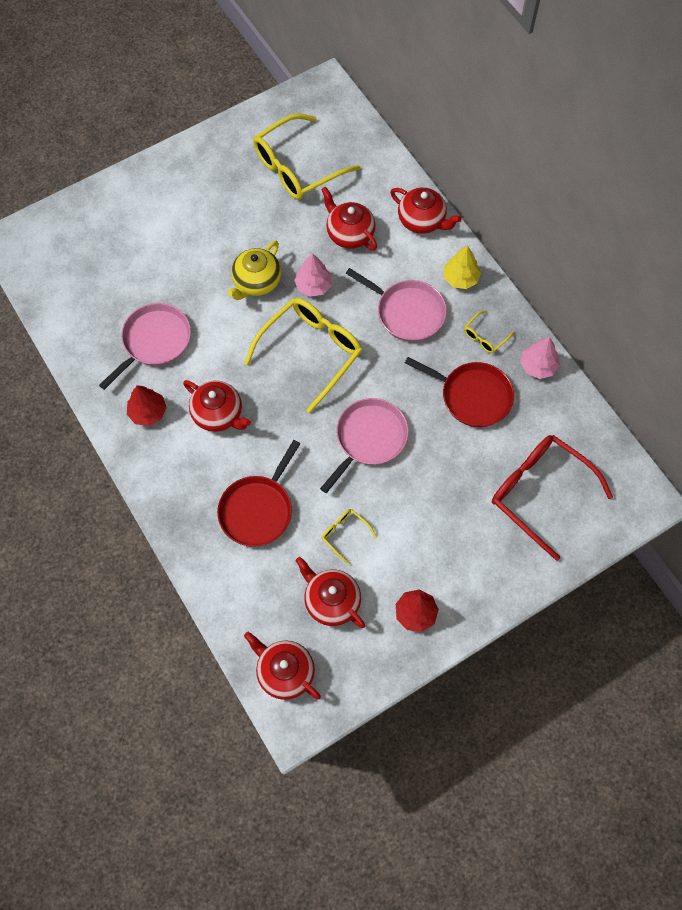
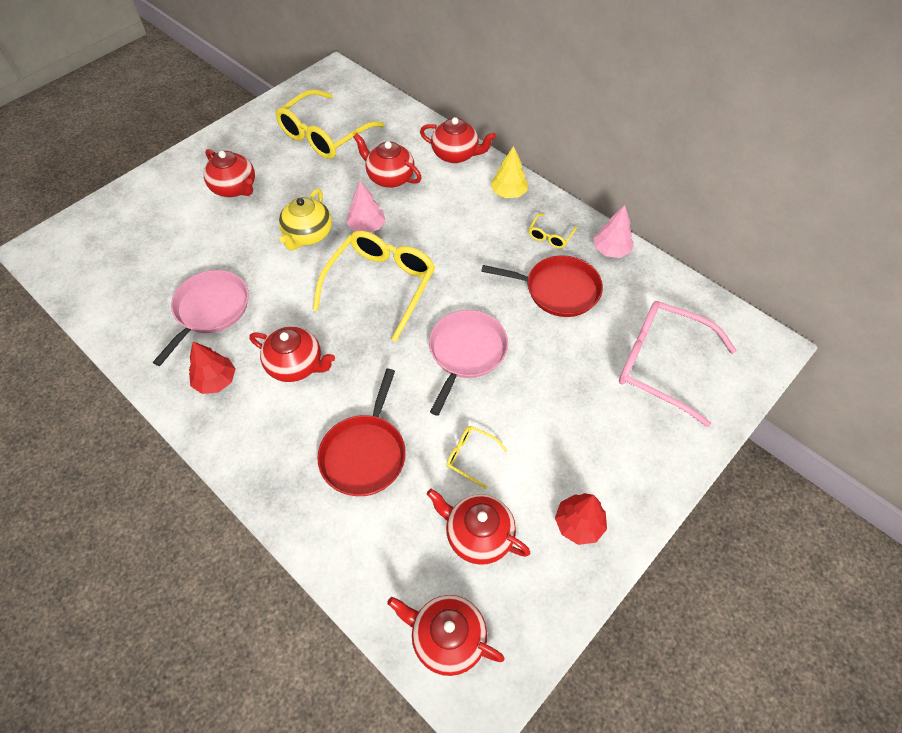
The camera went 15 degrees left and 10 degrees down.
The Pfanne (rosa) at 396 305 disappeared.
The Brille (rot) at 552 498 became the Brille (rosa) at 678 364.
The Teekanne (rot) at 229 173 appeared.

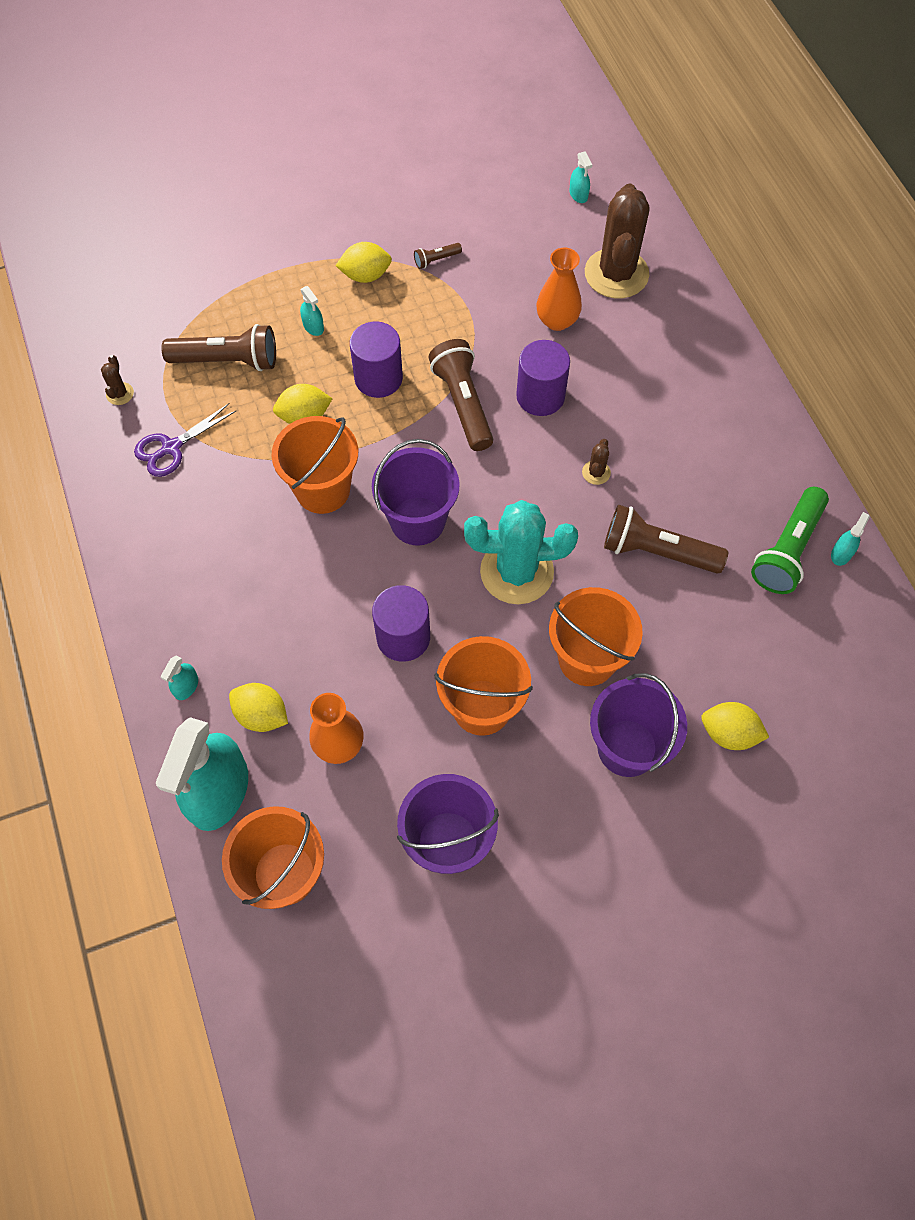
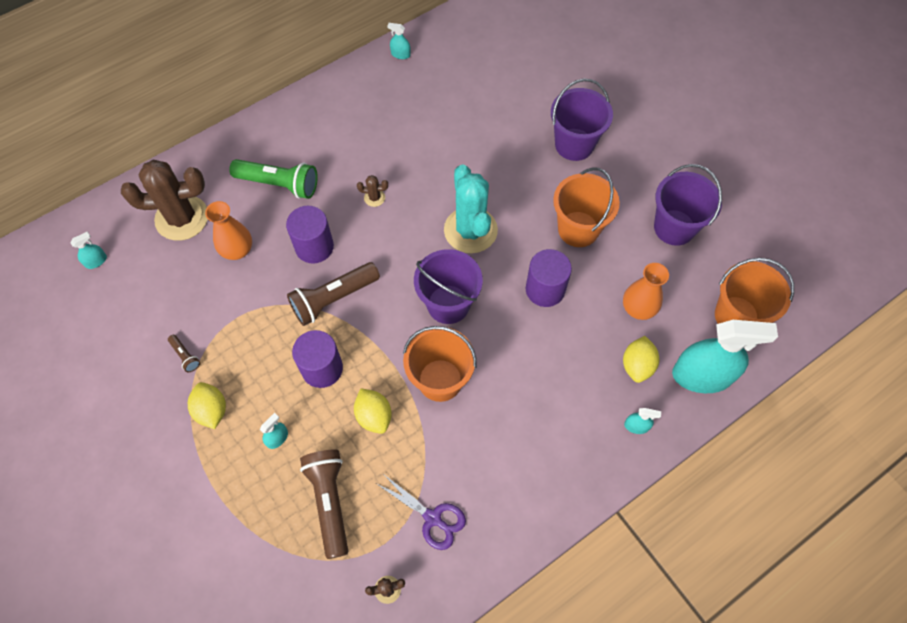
The camera went 105 degrees left and 0 degrees up.
The Taschenlampe (grün) moved from 790 540 to 273 179.
The Taschenlampe (braun) at 666 538 disappeared.
The Eimer (orange) at 596 636 disappeared.
The Zitrone (gelb) at 735 726 disappeared.

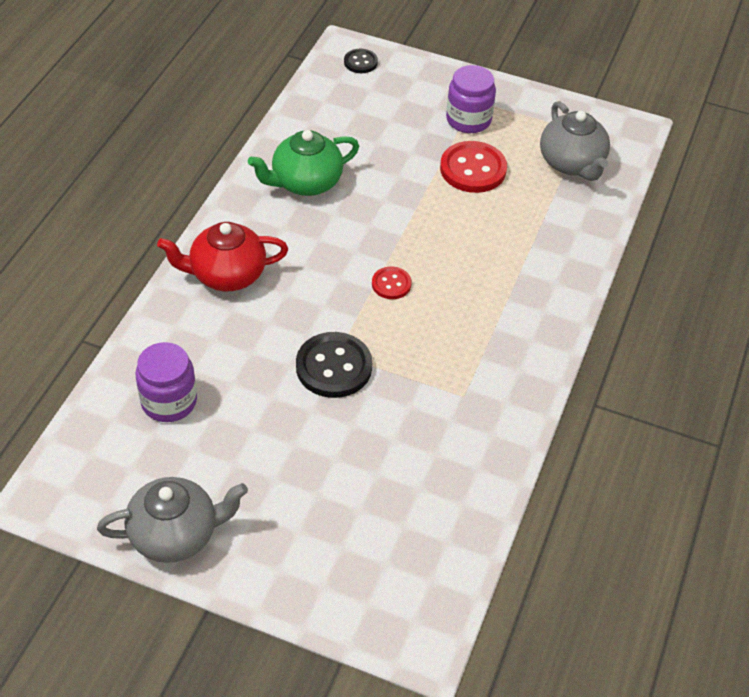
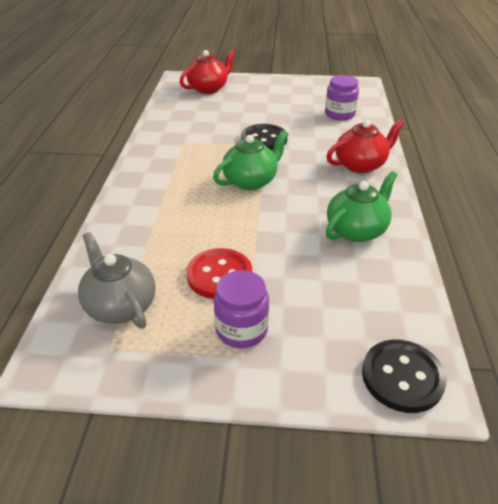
The camera went 165 degrees right and 10 degrees down.
The Knopf (schwarz) at 361 61 changed to 1.82 times the size.
The Knopf (rot) at 392 283 was replaced by the Teekanne (grün) at 250 160.
The Teekanne (grau) at 172 520 disappeared.
The Teekanne (rot) at 208 72 appeared.

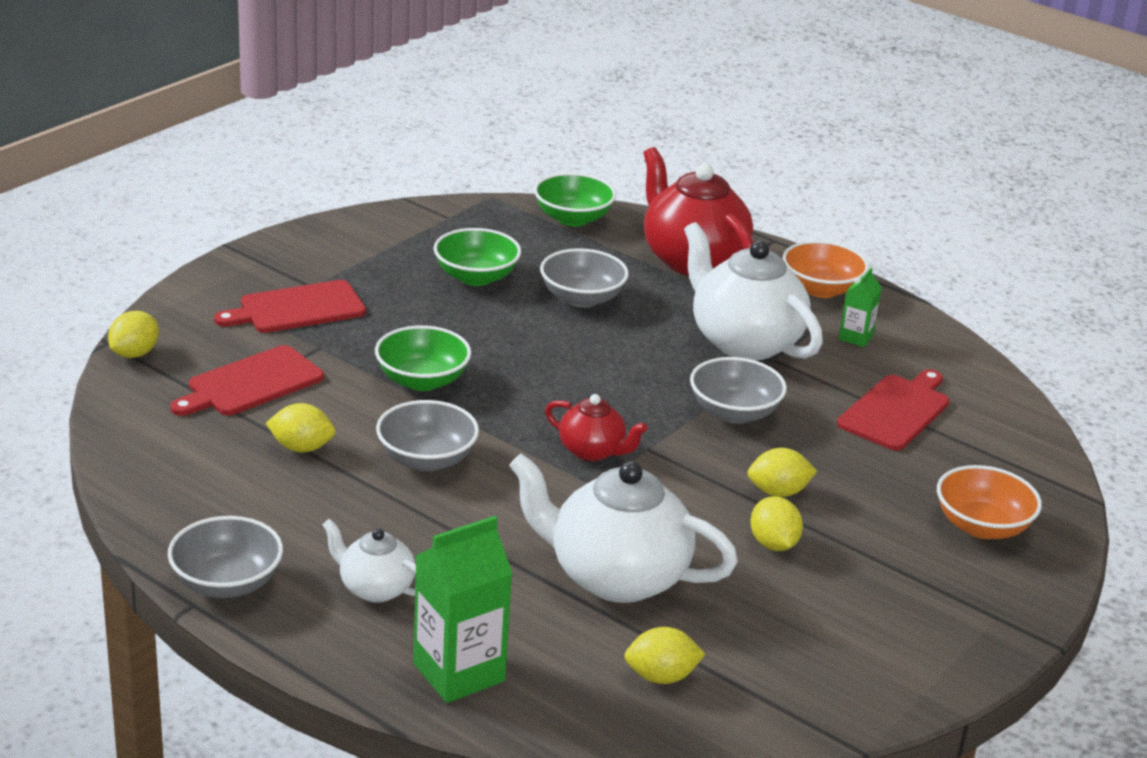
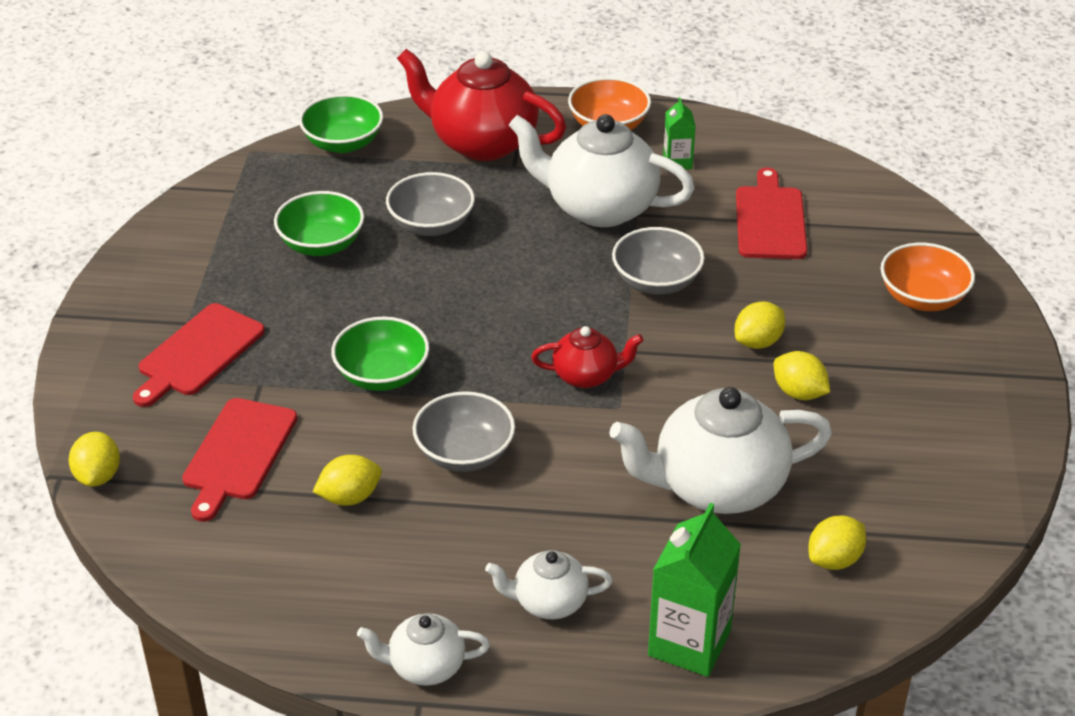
The camera went 30 degrees left and 10 degrees up.
The Schüssel (grau) at 225 557 was replaced by the Teekanne (weiß) at 423 649.

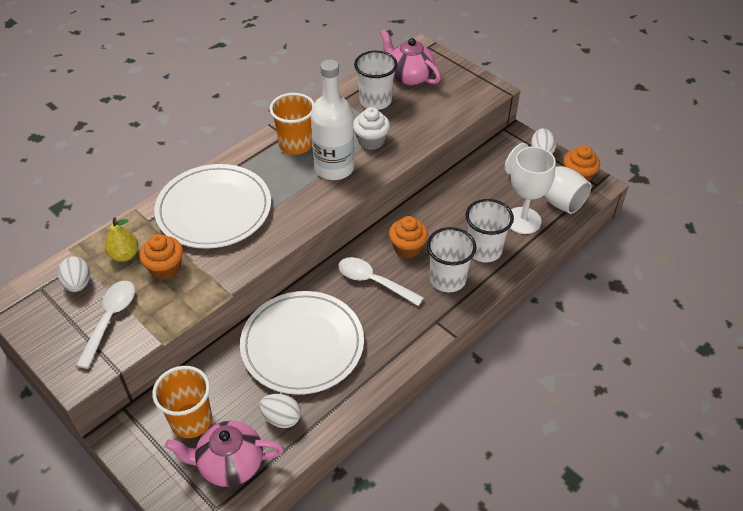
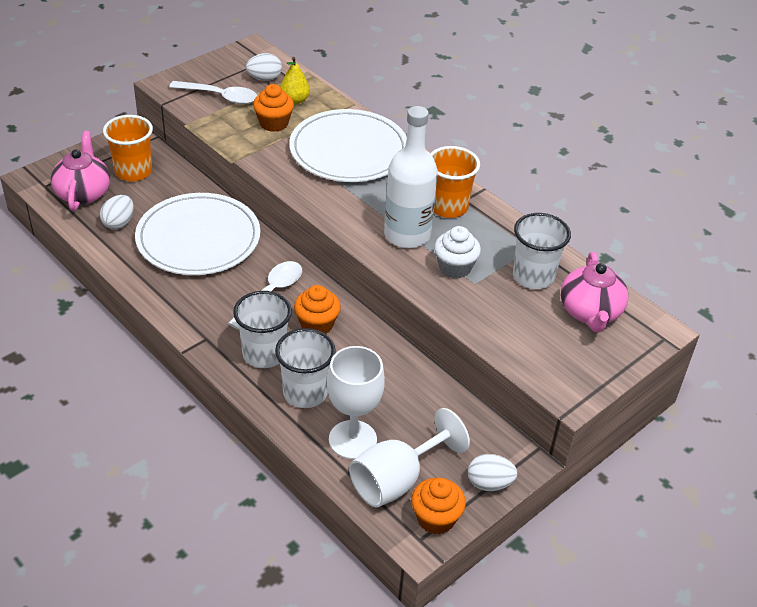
The camera went 90 degrees right and 5 degrees down.
The Teekanne (rosa) at 410 57 turned 135 degrees clockwise.

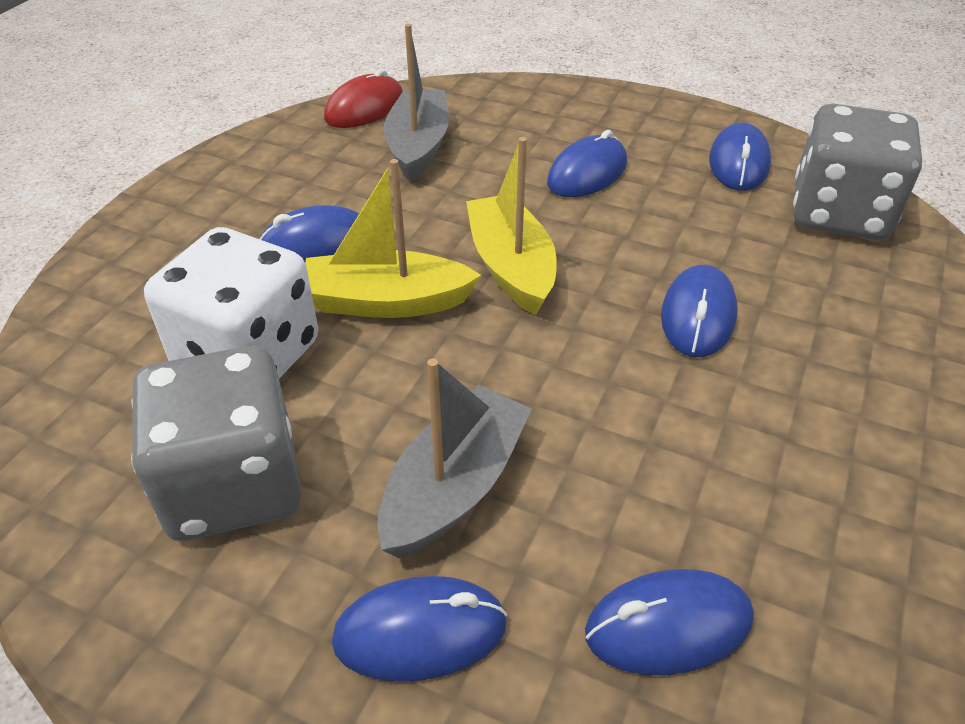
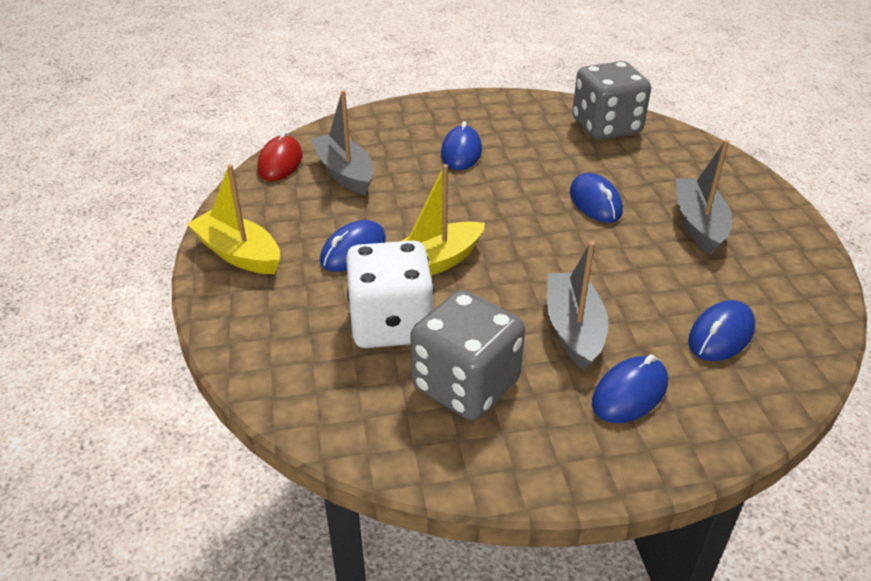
The camera went 35 degrees left and 5 degrees down.
The Computermaus (blau) at 740 157 disappeared.
The Boot (gelb) moved from 511 226 to 233 219.
The Boot (grau) at 704 197 appeared.

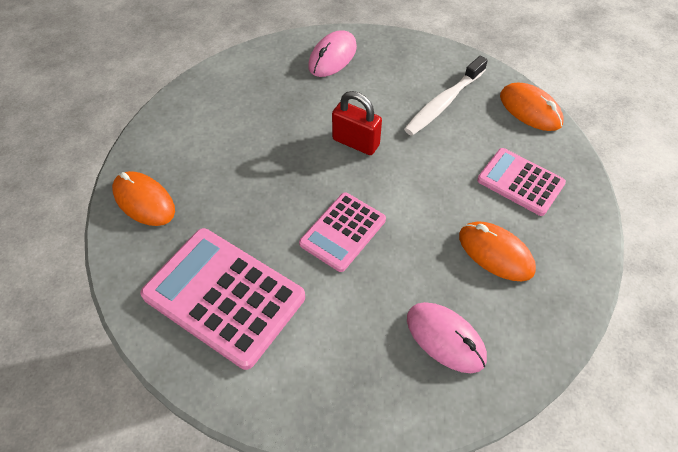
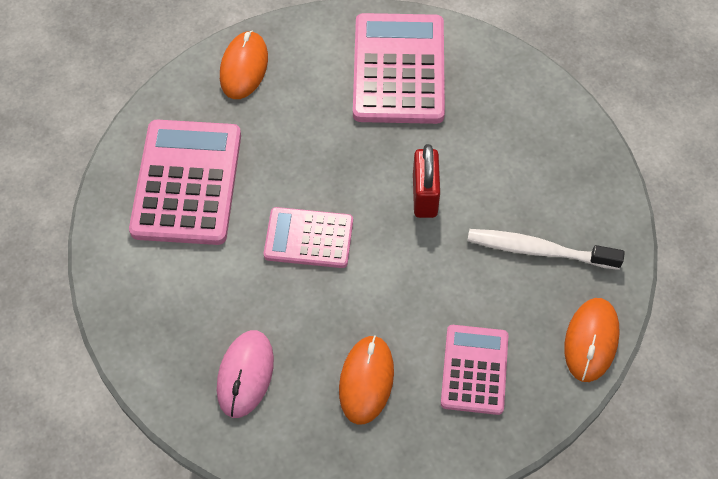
The camera went 60 degrees right and 5 degrees up.
The Computermaus (rosa) at 332 53 disappeared.
The Taschenrechner (rosa) at 399 68 appeared.

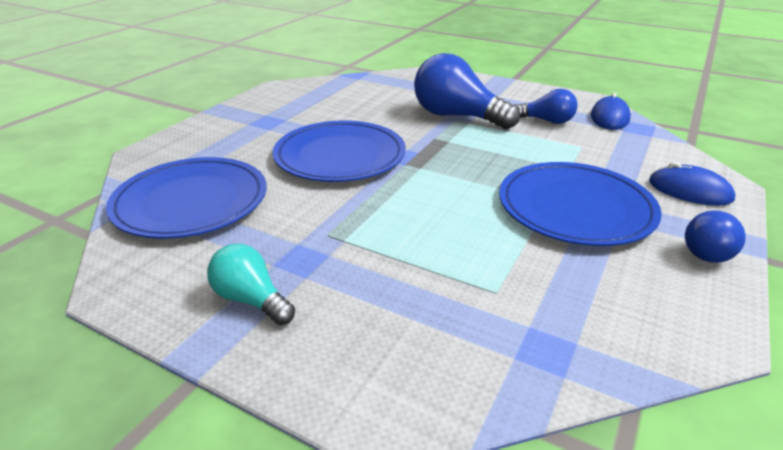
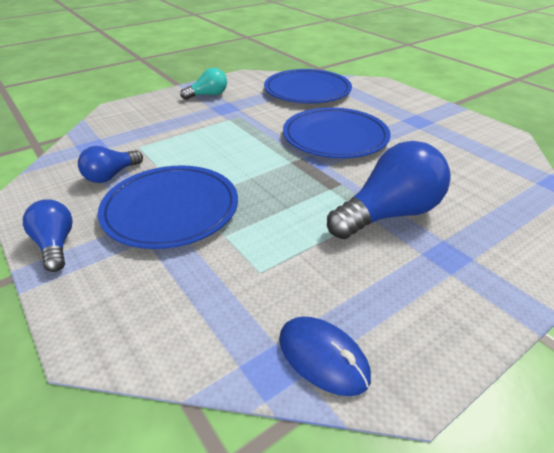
The camera went 115 degrees right and 5 degrees up.
The Glühbirne (blau) moved from 547 106 to 110 164.
The Computermaus (blau) at 692 184 disappeared.

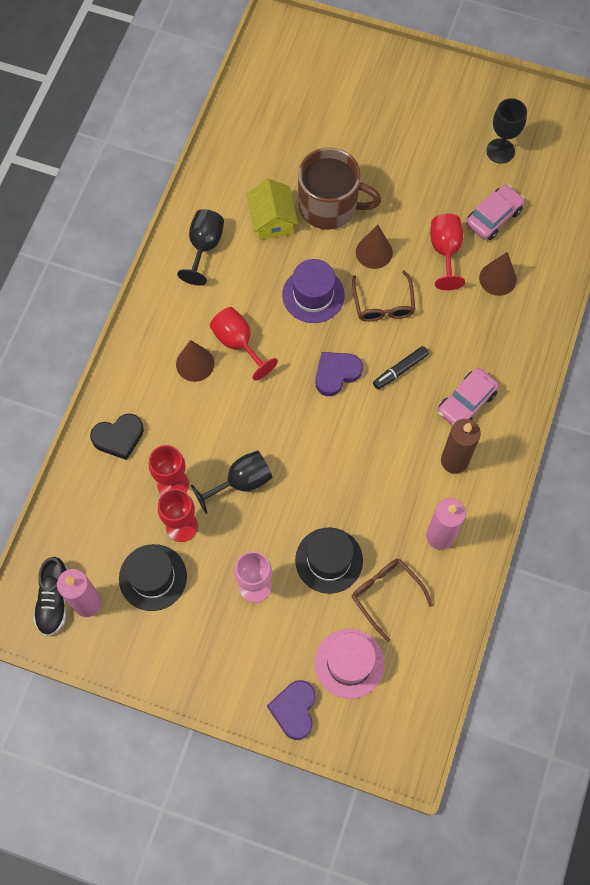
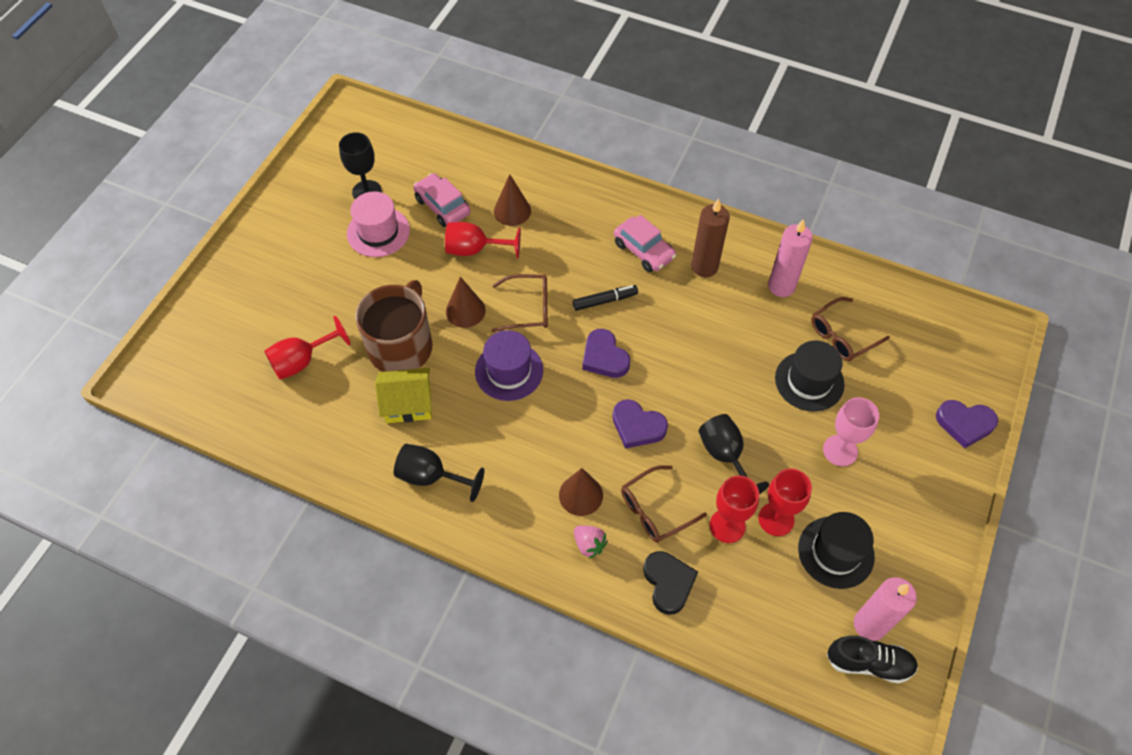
The camera went 85 degrees left and 10 degrees down.
The Kelch (rot) moved from 244 343 to 307 348.
The Filzstift (schwarz) at 401 367 turned 75 degrees counterclockwise.
The Hut (rosa) moved from 350 664 to 378 224.
The Herz (lila) at 640 424 appeared.
The Brille (braun) at 664 504 appeared.
The Erdbeere (rosa) at 591 542 appeared.

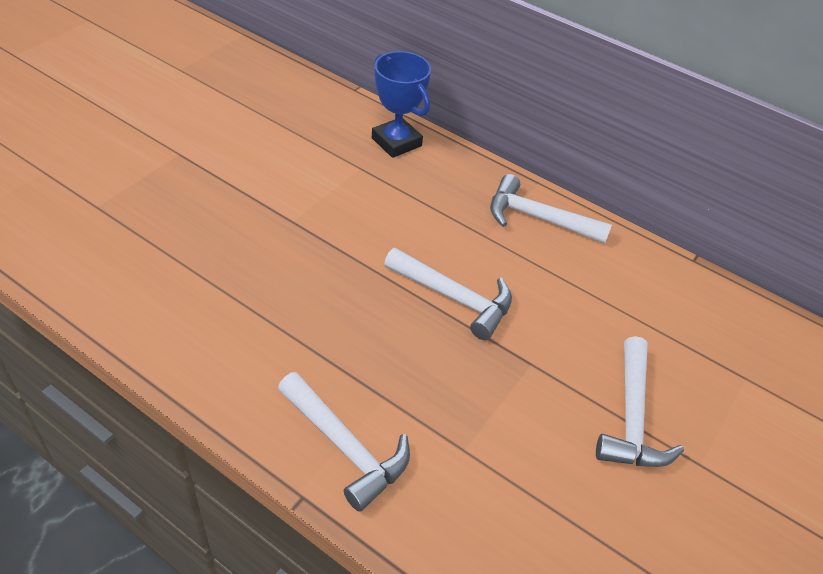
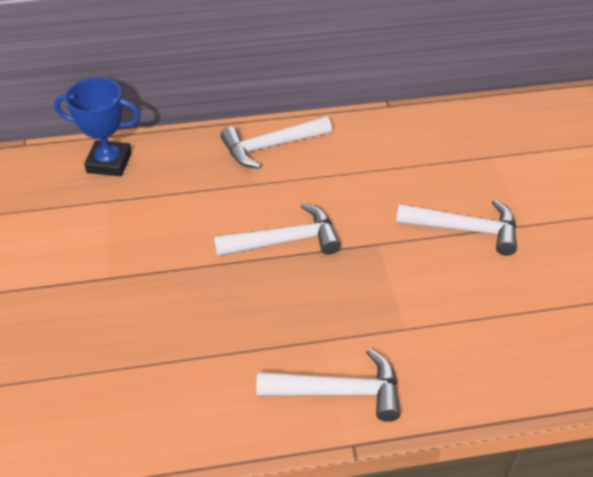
The camera went 40 degrees left and 0 degrees up.
The Hammer (weiß) at 640 401 turned 45 degrees counterclockwise.

